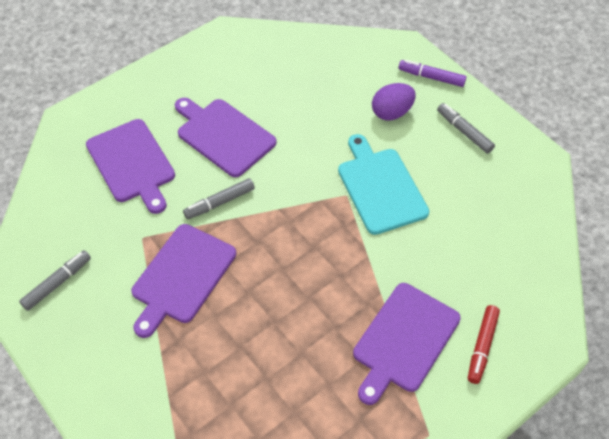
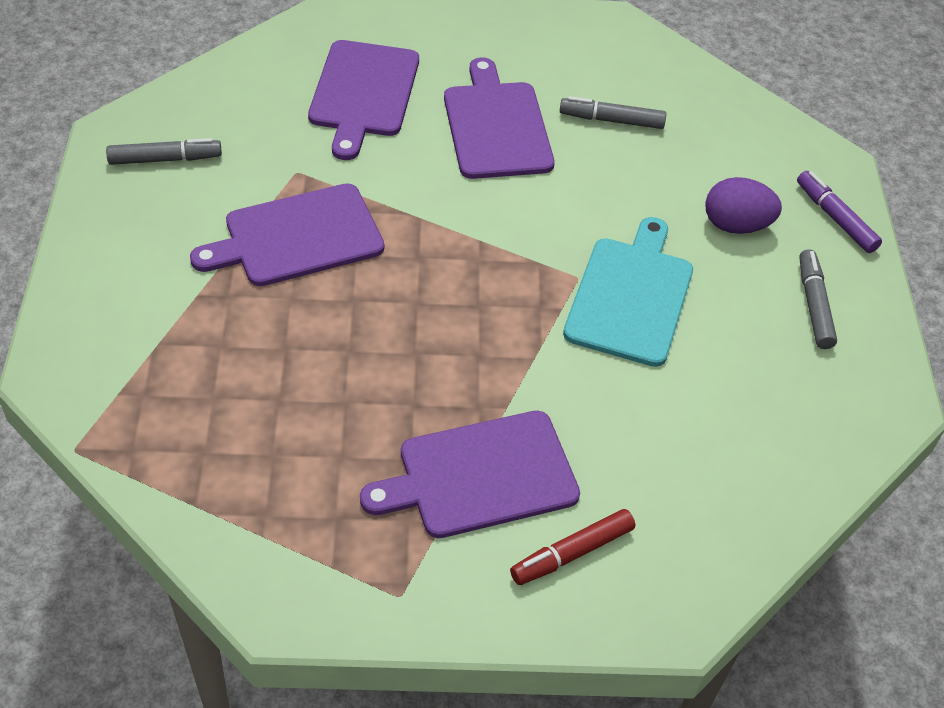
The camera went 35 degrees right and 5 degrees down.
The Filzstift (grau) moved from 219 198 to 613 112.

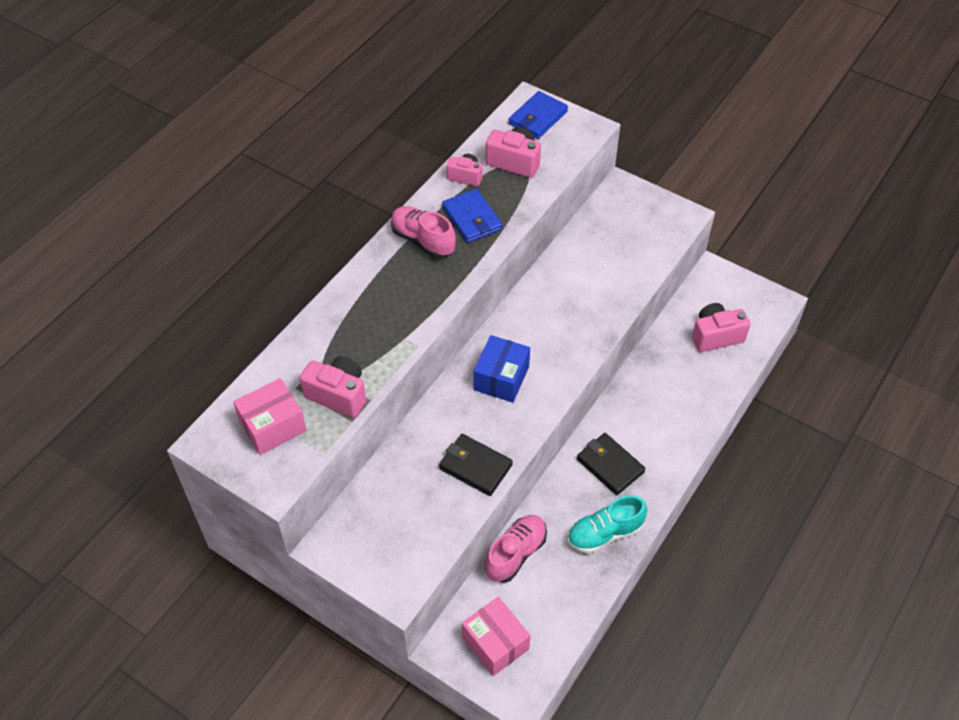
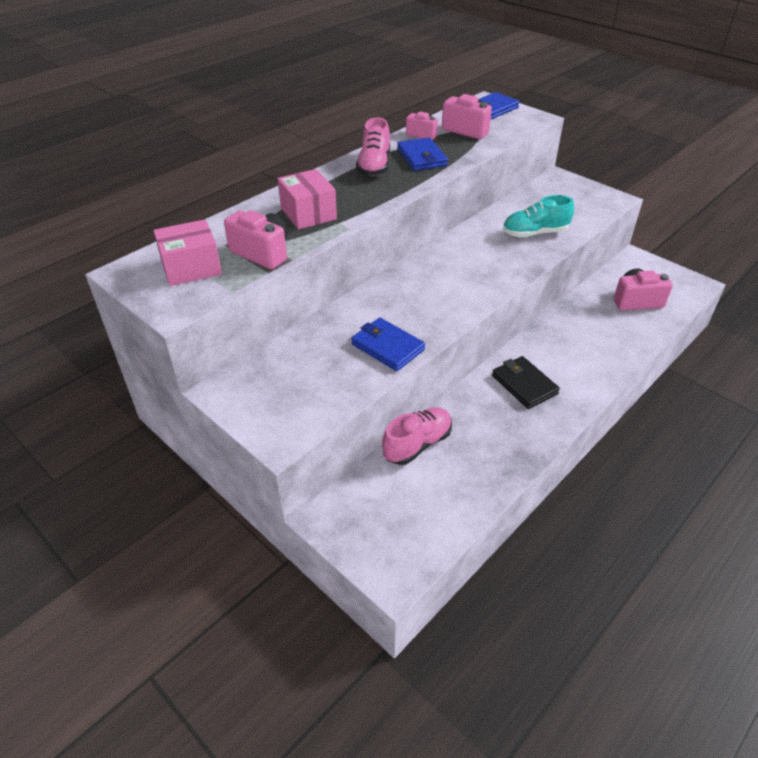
The camera went 10 degrees right and 10 degrees down.
The Schuh (rosa) at 423 232 turned 135 degrees counterclockwise.
The Schachtel (blau) at 501 369 disappeared.
The Geldbörse (schwarz) at 476 465 became the Geldbörse (blau) at 388 344.
The Schuh (türkis) moved from 607 524 to 538 216.
The Schachtel (rosa) moved from 496 636 to 307 199.

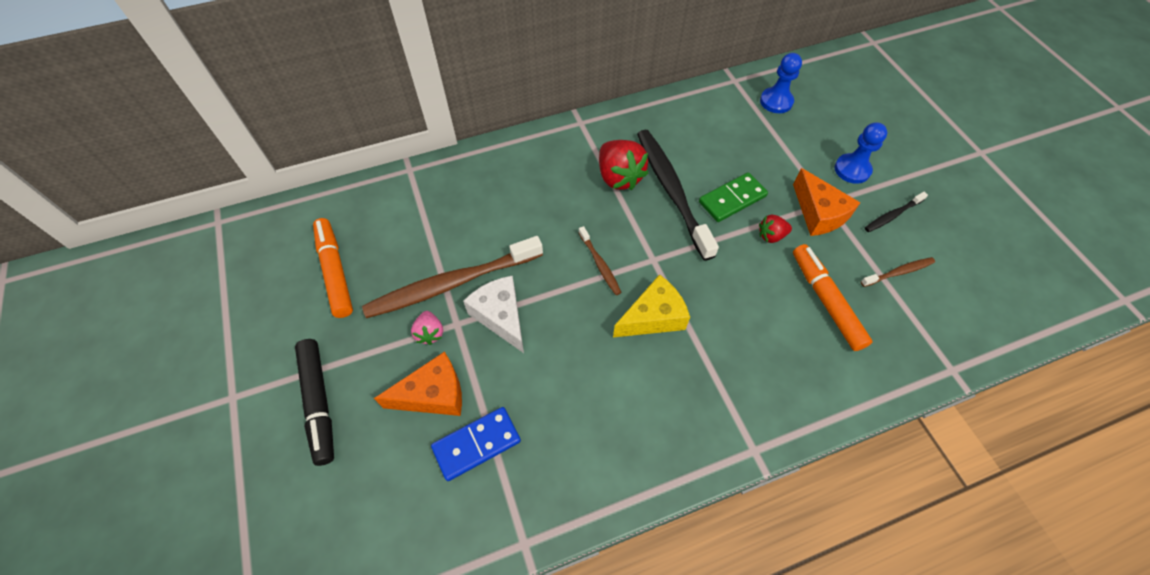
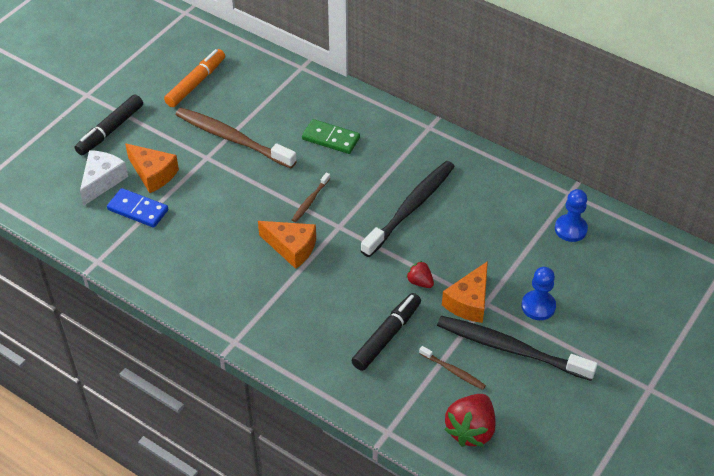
The camera went 55 degrees right and 10 degrees down.
The Erdbeere (rot) moved from 623 165 to 470 420.
The Dominostein (grün) moved from 733 197 to 331 136.
The Zahnbürste (schwarz) at 896 212 changed to 2.18 times the size.
The Filzstift (orange) at 833 297 became the Filzstift (schwarz) at 386 332.
The Käse (gelb) at 651 305 became the Käse (orange) at 287 245.
The Käse (weiß) moved from 493 314 to 104 178.
The Erdbeere (rosa) at 427 328 disappeared.

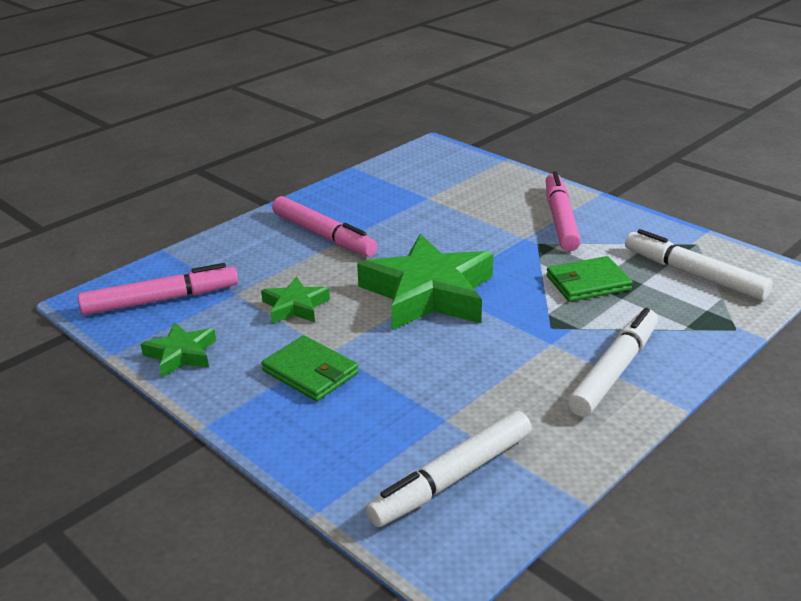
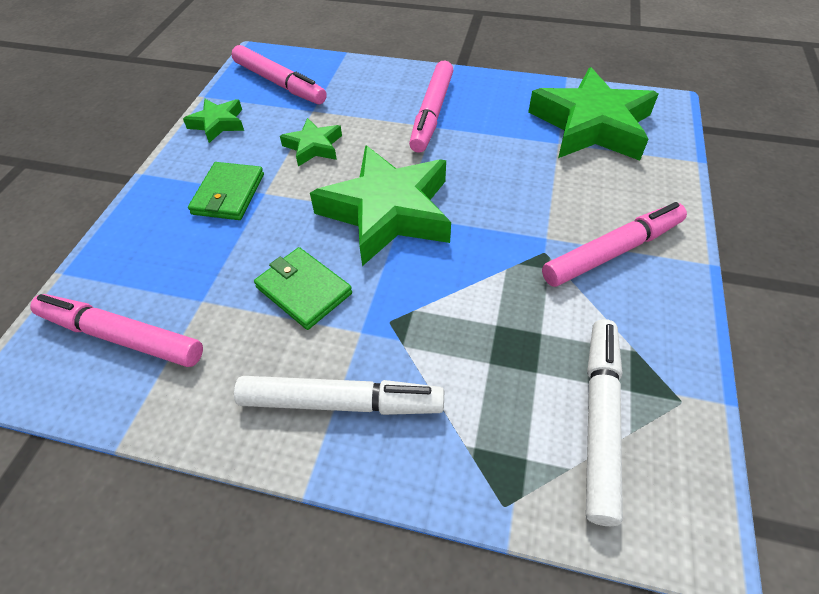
The camera went 60 degrees right and 20 degrees up.
The Geldbörse (grün) moved from 589 279 to 303 288.
The Filzstift (weiß) at 448 469 became the Filzstift (rosa) at 116 330.
The Stern (grün) at 593 114 appeared.

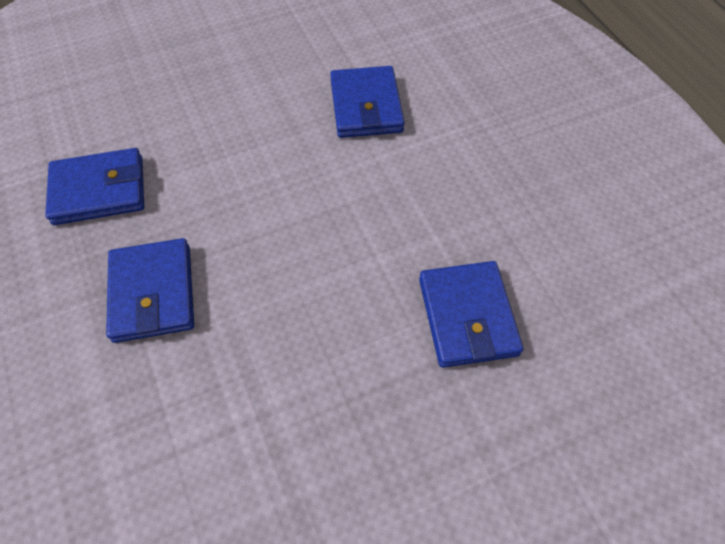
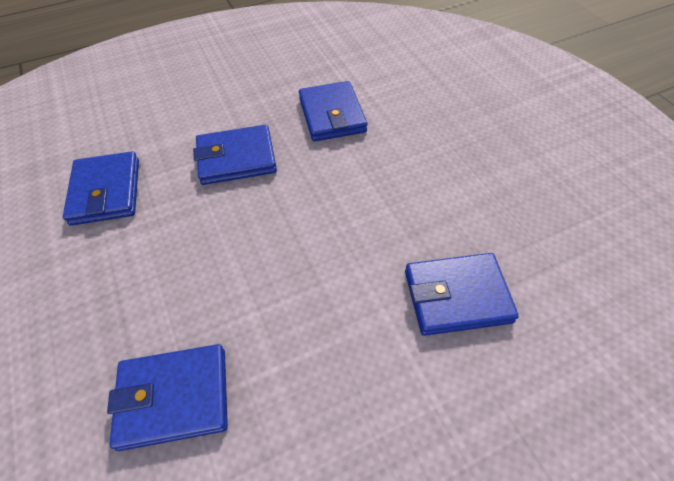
The camera went 90 degrees right and 5 degrees down.
The Geldbörse (blau) at 101 188 appeared.

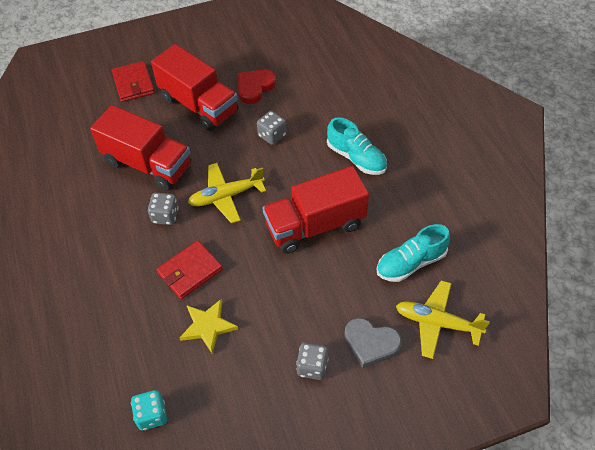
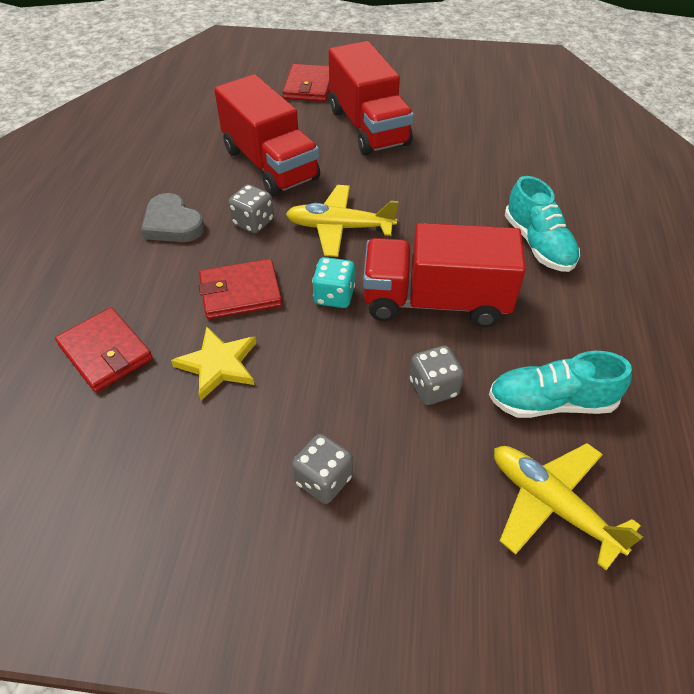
The camera went 25 degrees right and 5 degrees down.
The Herz (rot) at 257 86 disappeared.
The Spielwürfel (grau) moved from 272 128 to 437 375.
The Herz (grau) moved from 373 343 to 173 217.
The Spielwürfel (türkis) moved from 149 410 to 333 282.
The Geldbörse (rot) at 104 349 appeared.

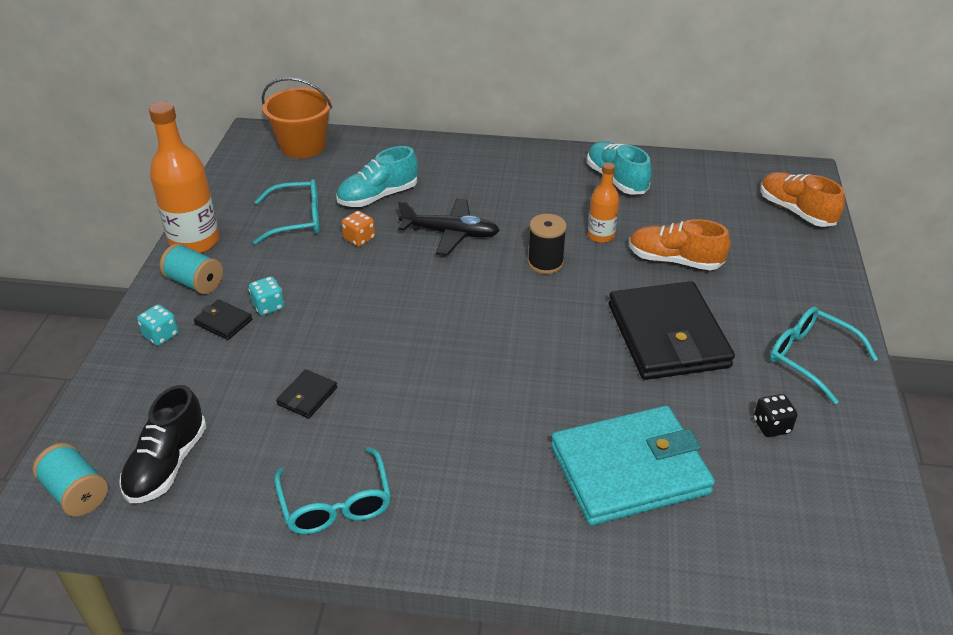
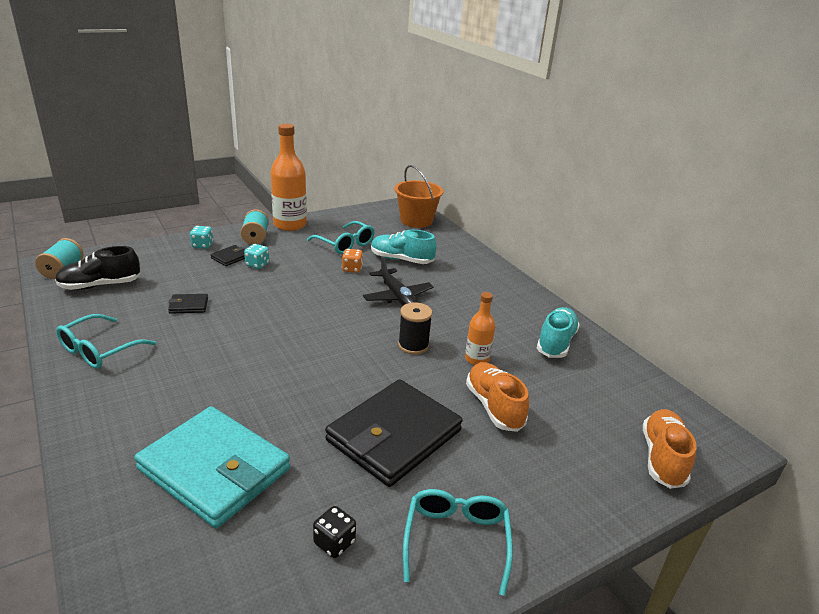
The camera went 50 degrees right and 10 degrees down.
The Geldbörse (schwarz) at 223 319 turned 45 degrees clockwise.

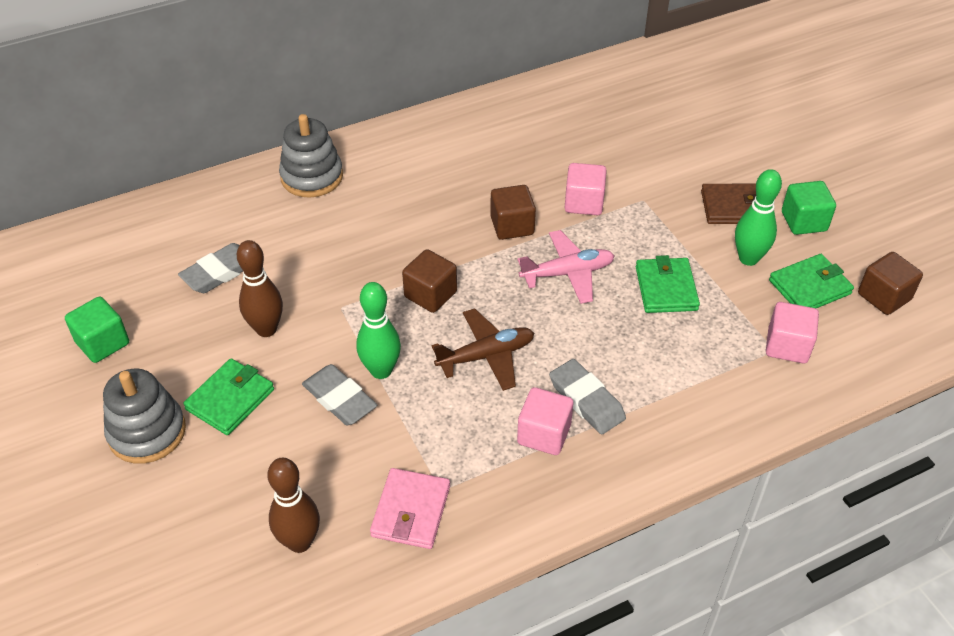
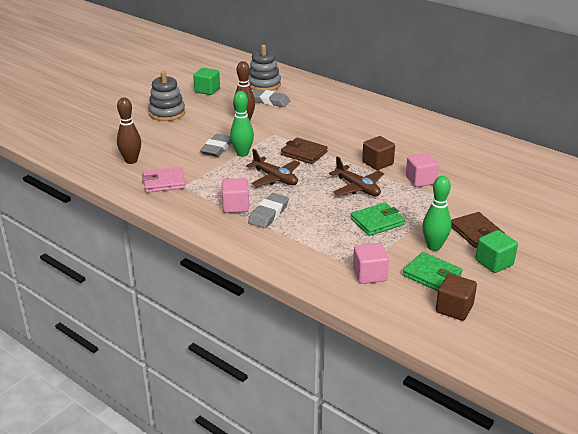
The camera went 65 degrees right and 15 degrees down.
The Stapelspielzeug (grau) moved from 311 156 to 264 68.
The Flugzeug (rosa) at 565 267 became the Flugzeug (braun) at 356 176.
The Kubus (braun) at 429 281 was replaced by the Geldbörse (braun) at 304 151.
The Geldbörse (grün) at 228 396 disappeared.

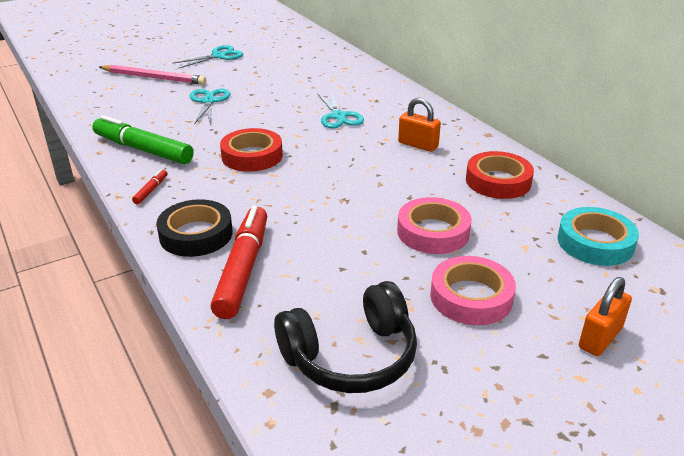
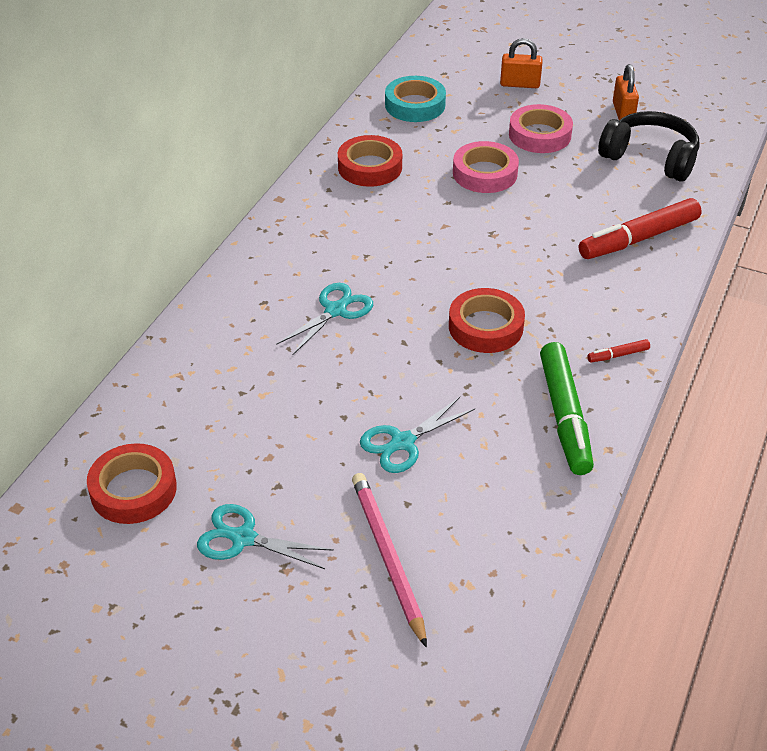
The camera went 125 degrees left and 10 degrees up.
The Vorhängeschloss (orange) moved from 419 125 to 626 92.
The Klebeband (schwarz) at 194 228 disappeared.
The Klebeband (rot) at 132 483 appeared.

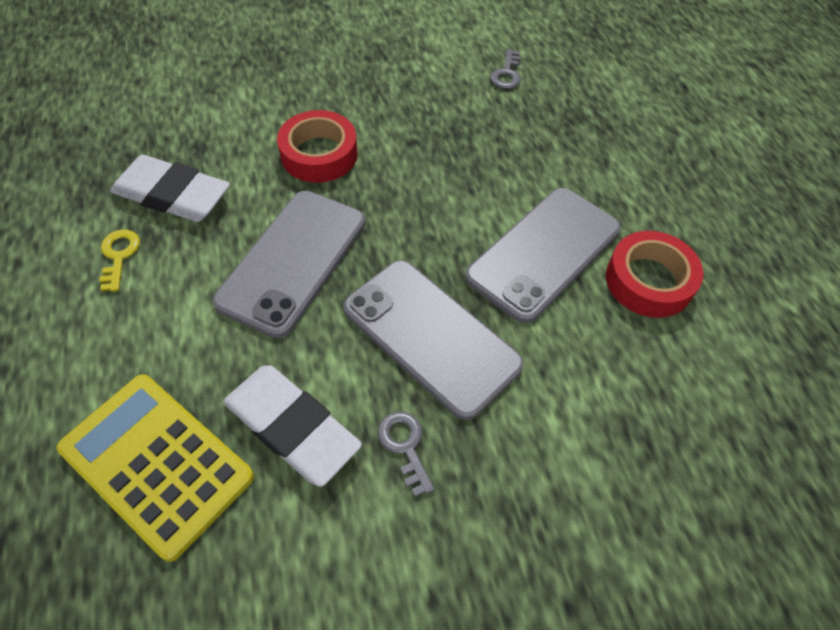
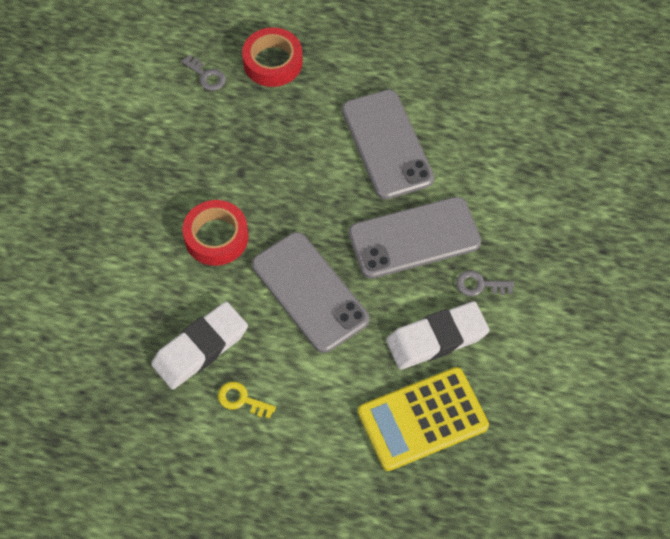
The camera went 60 degrees left and 5 degrees up.
The Klebeband (rot) moved from 655 274 to 272 57.

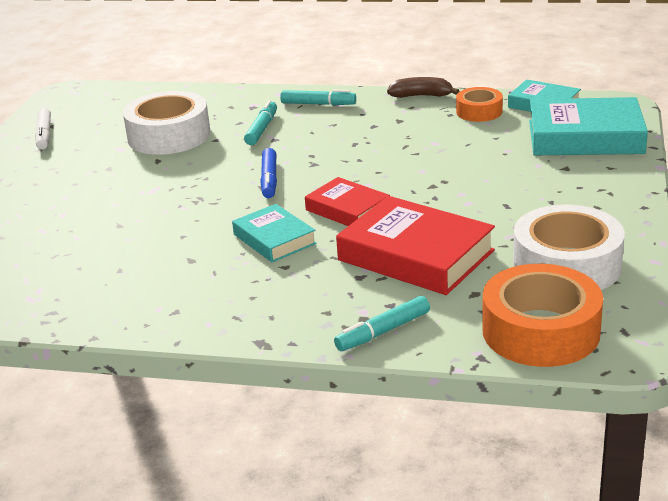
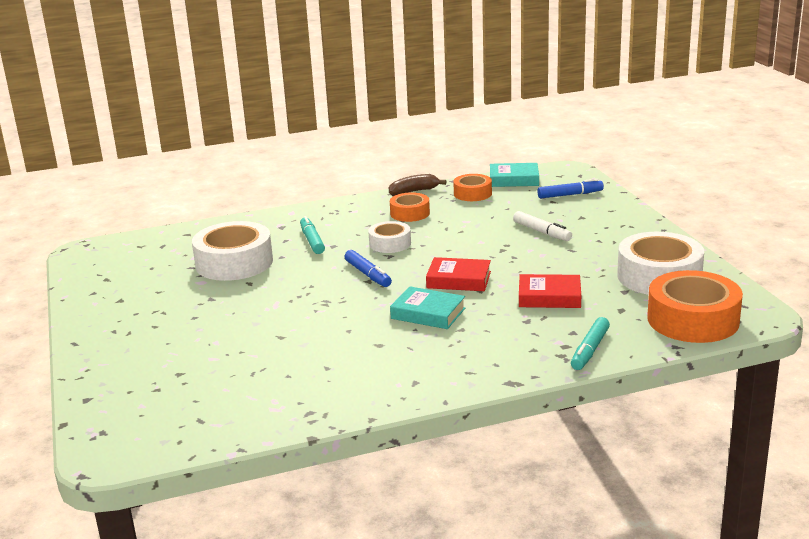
The camera went 30 degrees left and 5 degrees down.
The Filzstift (türkis) at 318 97 disappeared.
The Buch (türkis) at 588 126 was replaced by the Filzstift (blau) at 571 189.
The Filzstift (weiß) moved from 43 128 to 542 226.
The Buch (rot) at 415 245 changed to 0.59 times the size.
The Klebeband (orange) at 410 207 appeared.
The Klebeband (weiß) at 389 237 appeared.

